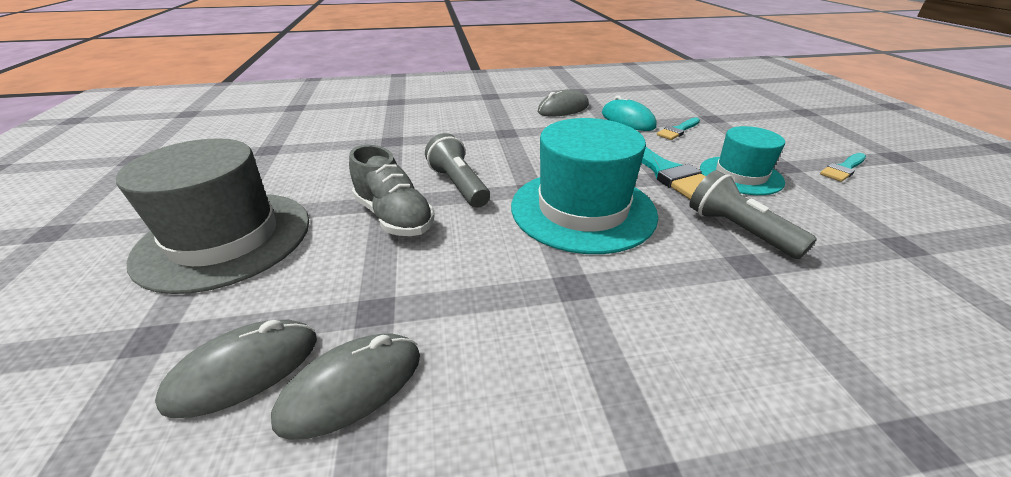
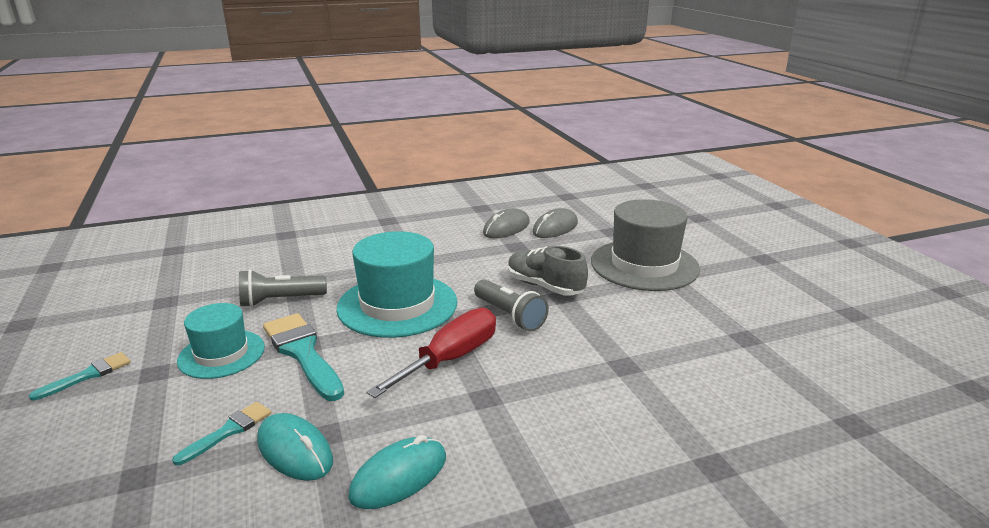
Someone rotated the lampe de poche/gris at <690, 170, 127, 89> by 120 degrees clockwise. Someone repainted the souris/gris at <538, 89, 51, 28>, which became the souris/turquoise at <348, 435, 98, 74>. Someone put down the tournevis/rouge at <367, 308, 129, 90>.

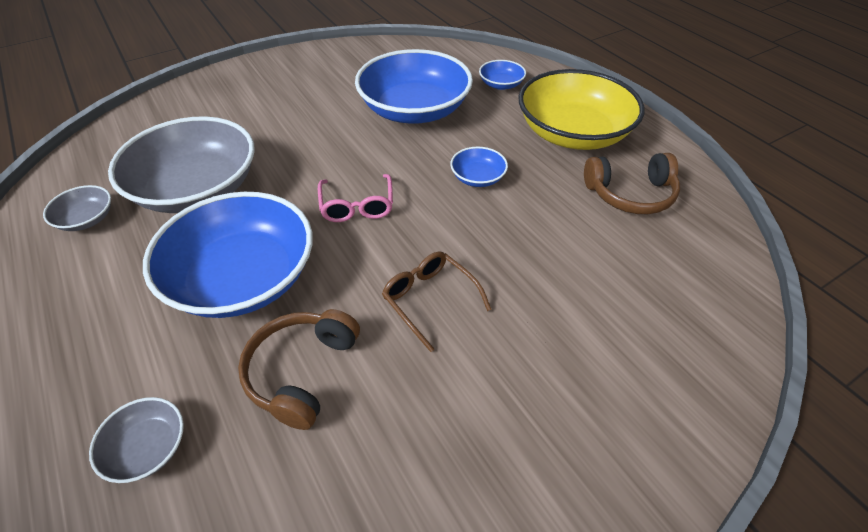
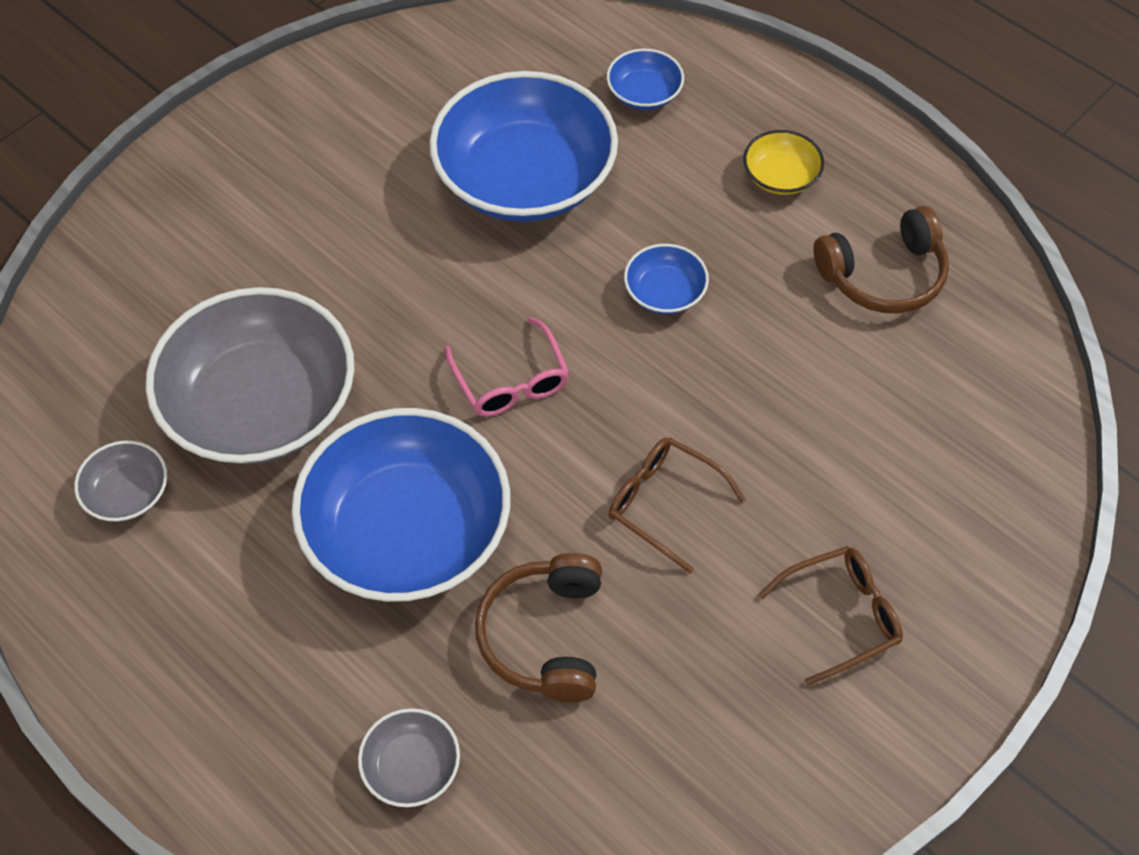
Someone scaled the bol/jaune at <518, 69, 127, 81> by 0.44. Someone put down the lunettes/marron at <758, 546, 145, 140>.

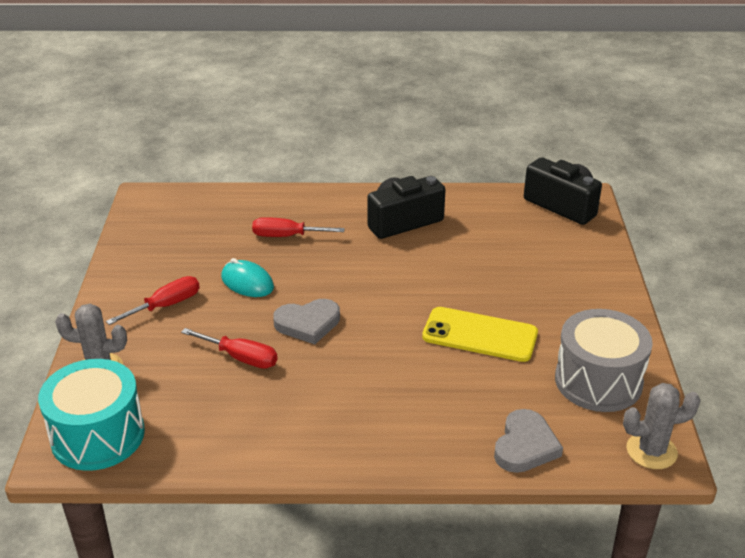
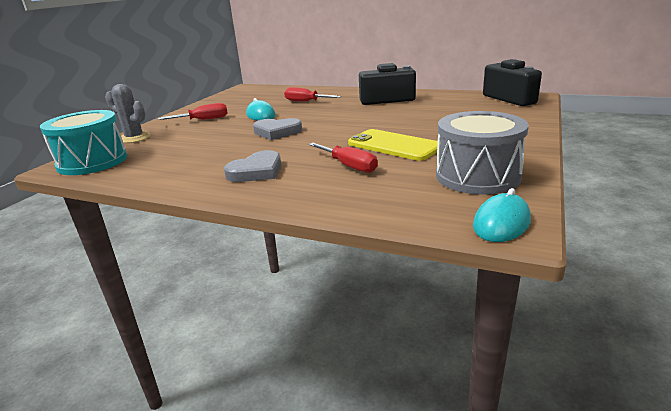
Someone carried the cœur/gris from <494, 409, 69, 64> to <224, 150, 57, 32>. Someone carried the tournevis/rouge from <181, 328, 97, 41> to <309, 143, 69, 30>. Someone swapped the cactus/gris at <623, 383, 78, 86> for the souris/turquoise at <473, 188, 58, 54>.

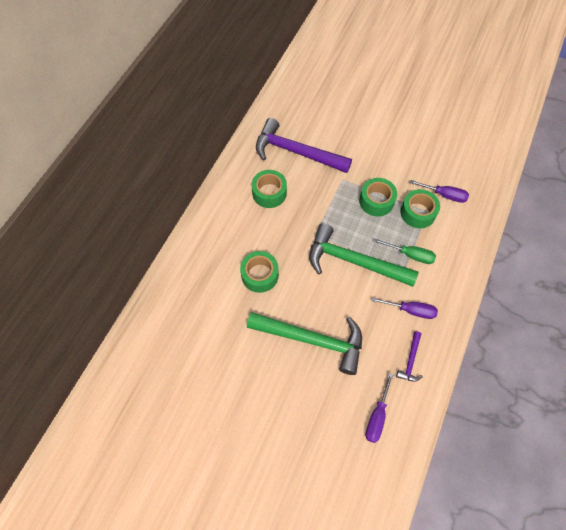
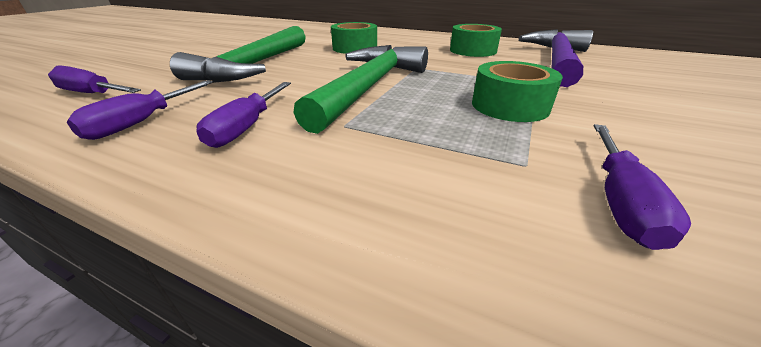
Someone swapped the marteau/violet at <396, 331, 27, 51> for the tournevis/violet at <67, 80, 146, 60>. Someone took away the tournevis/vert at <374, 239, 62, 25>. Someone took away the ruban adhésif/vert at <400, 189, 40, 39>.

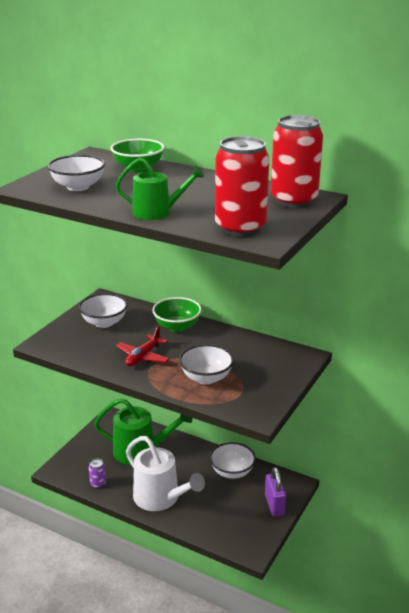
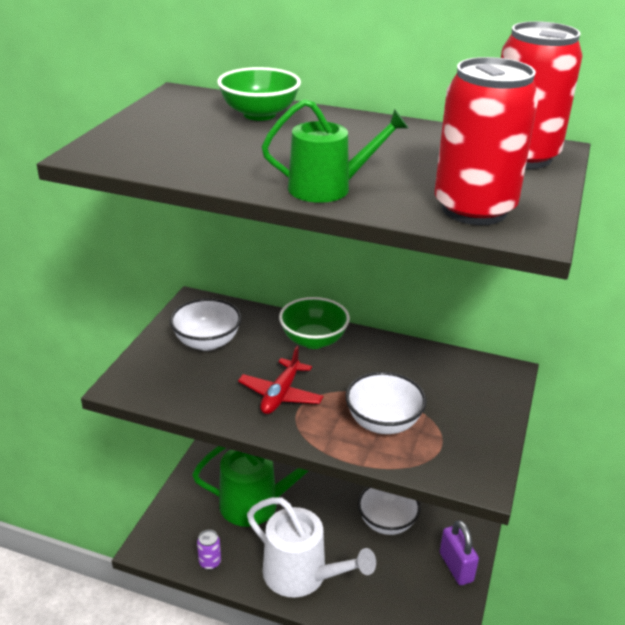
Someone took away the bol/blanc at <48, 155, 57, 36>.

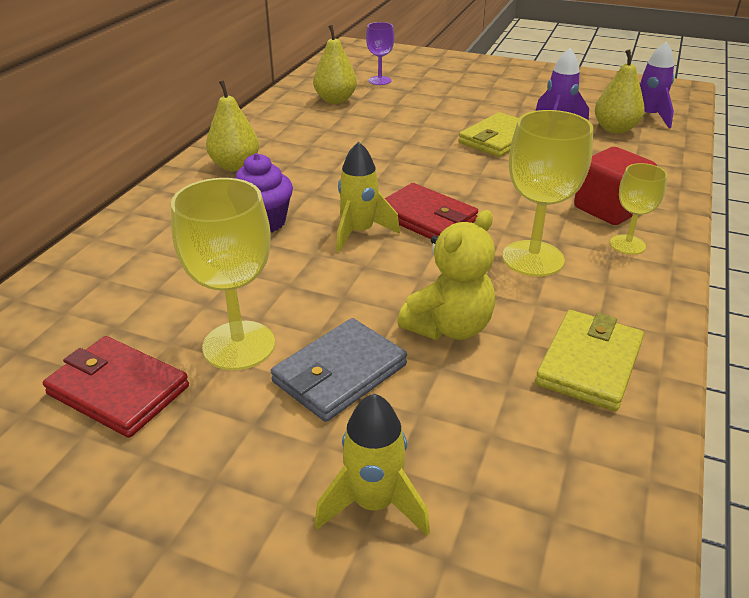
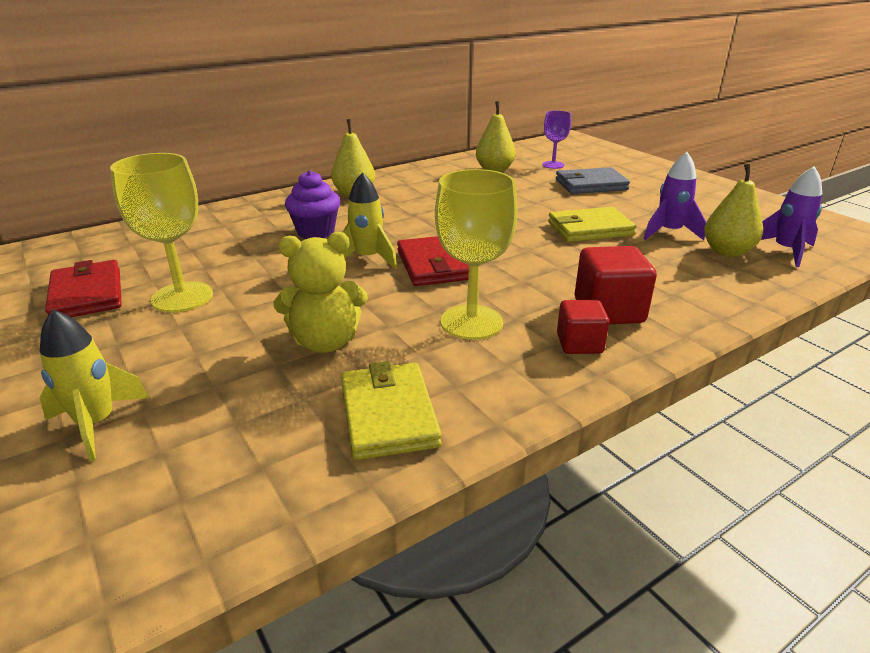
Someone rotated the portefeuille/jaune at <535, 310, 109, 101> by 75 degrees counterclockwise. Someone carried the portefeuille/gris from <271, 318, 136, 104> to <556, 167, 74, 27>. Someone swapped the verre à pied/jaune at <610, 163, 57, 92> for the cube/rouge at <557, 300, 52, 54>.

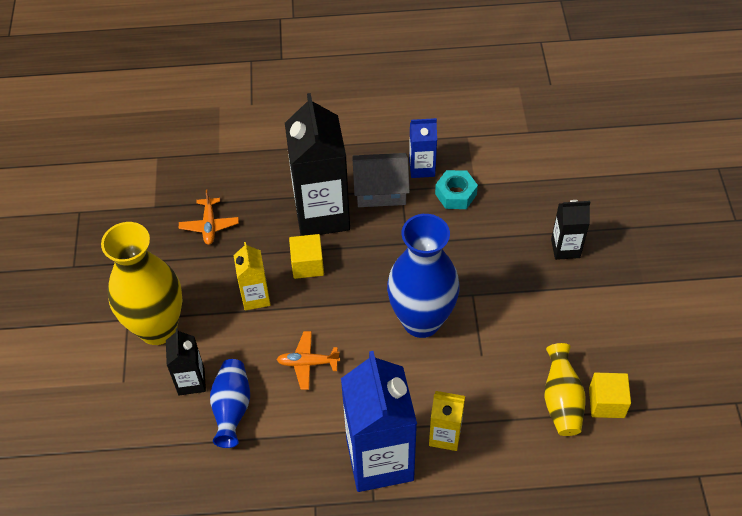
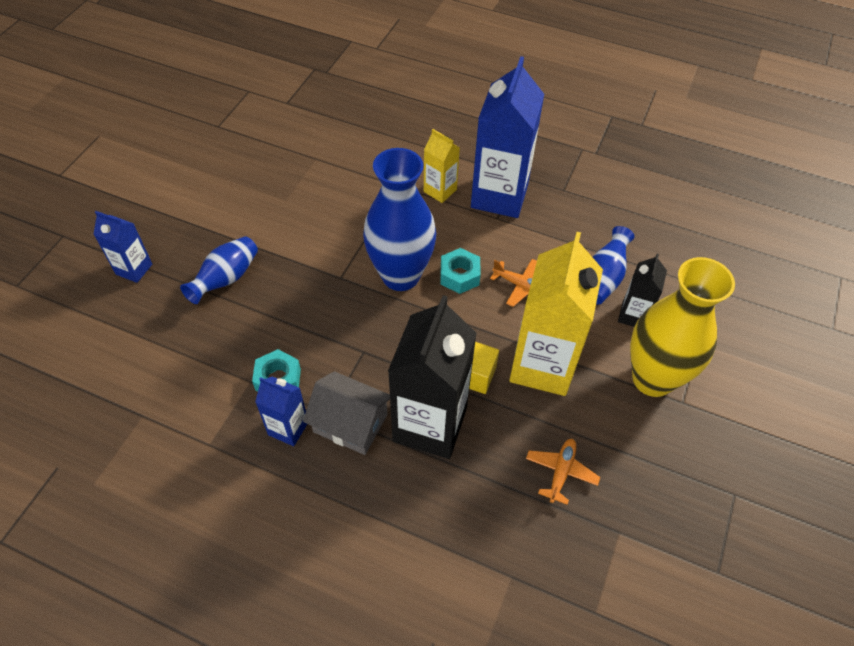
Someone put down the brique de lait/bleu at <93, 211, 59, 72>. Someone swapped the brique de lait/noir at <551, 200, 39, 60> for the vase/bleu at <180, 236, 78, 68>. Someone put down the écrou/turquoise at <441, 248, 40, 46>. Someone scaled the brique de lait/jaune at <234, 242, 36, 68> by 2.00. Someone took away the vase/jaune at <545, 343, 41, 93>. Someone took away the cube/jaune at <589, 373, 42, 45>.

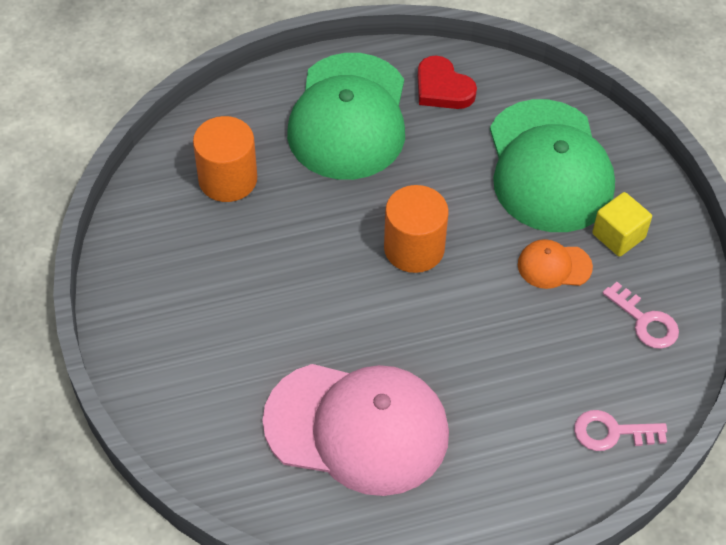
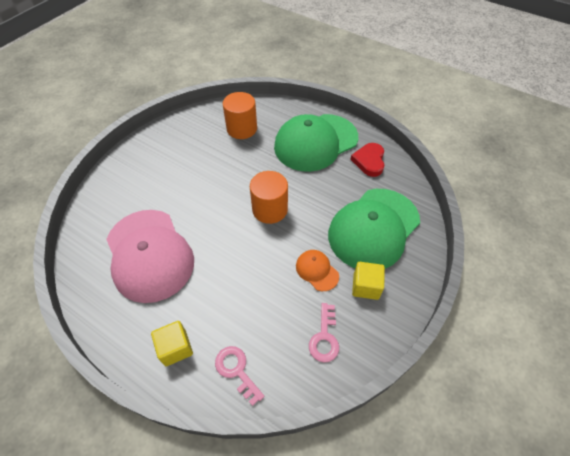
Someone put down the cube/jaune at <151, 321, 42, 45>.

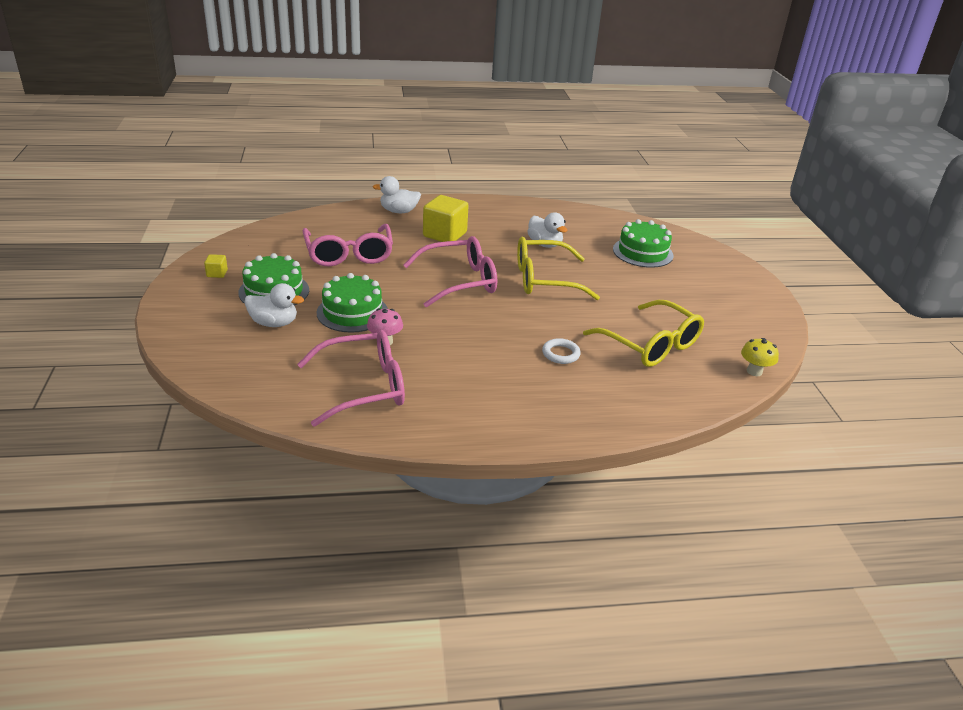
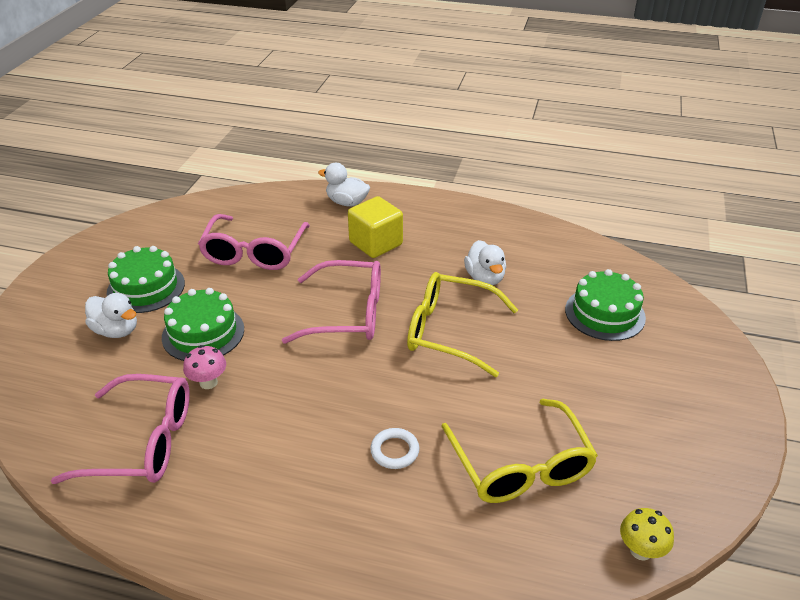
Someone took away the cube/jaune at <204, 254, 24, 24>.

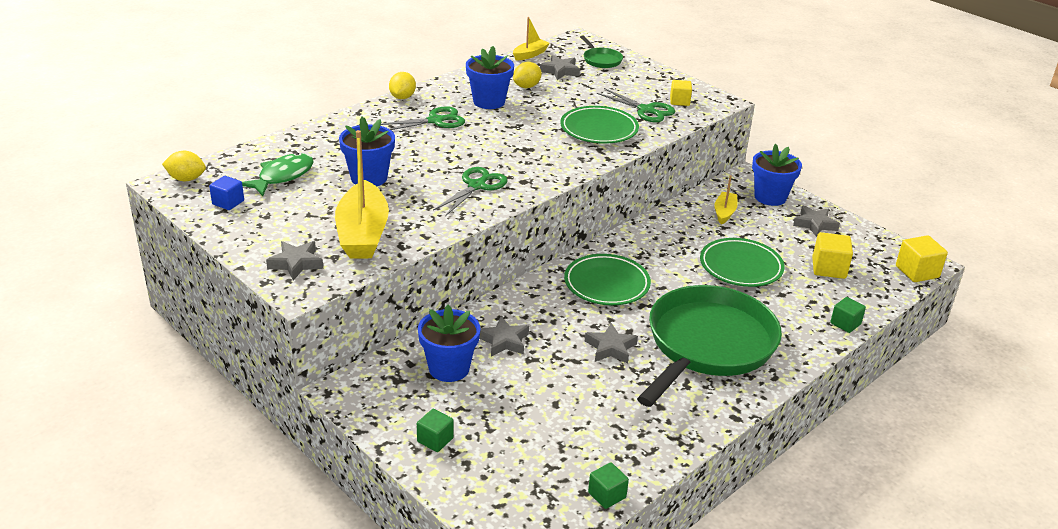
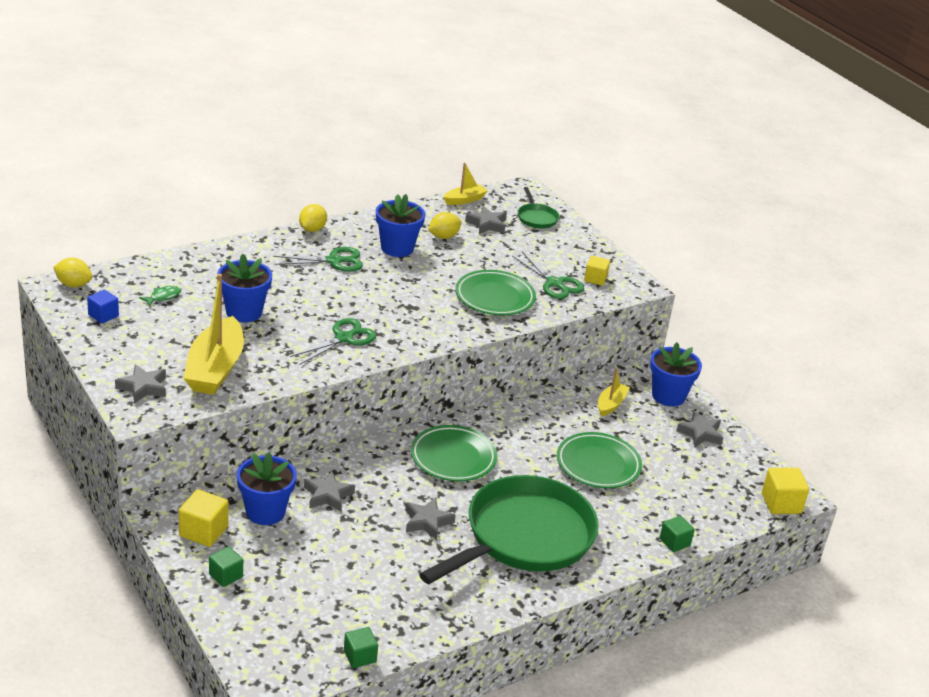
Someone scaled the poisson/vert at <242, 153, 72, 43> by 0.53. Someone carried the cube/jaune from <812, 232, 41, 47> to <179, 489, 49, 58>.

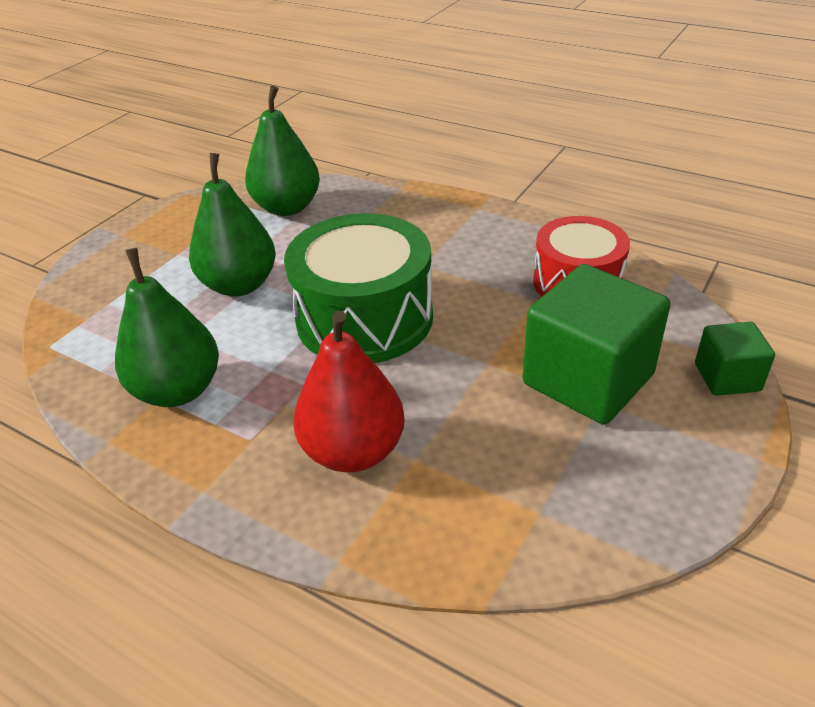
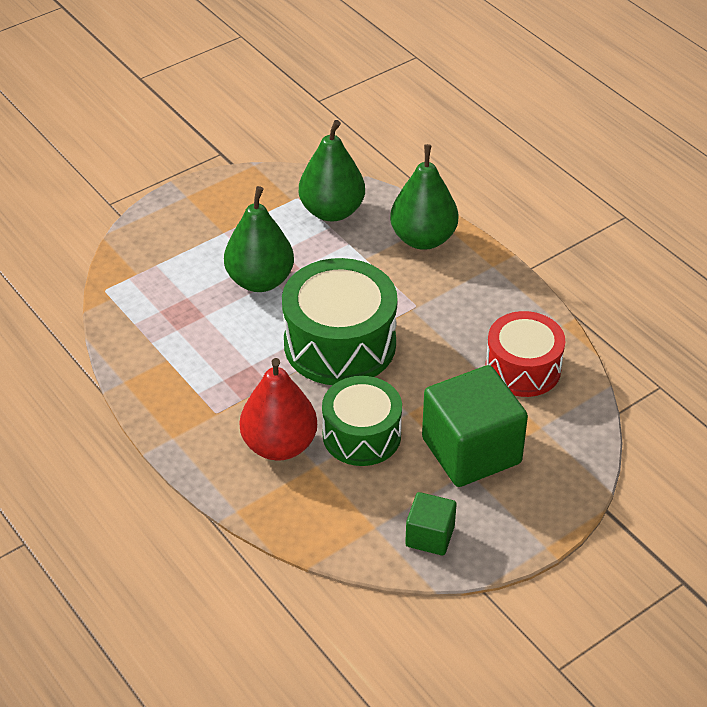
Someone put down the tambour/vert at <322, 376, 80, 90>. Someone carried the poire/vert from <115, 248, 104, 159> to <390, 144, 68, 106>. Someone carried the cube/vert from <695, 322, 80, 74> to <405, 492, 51, 63>.

